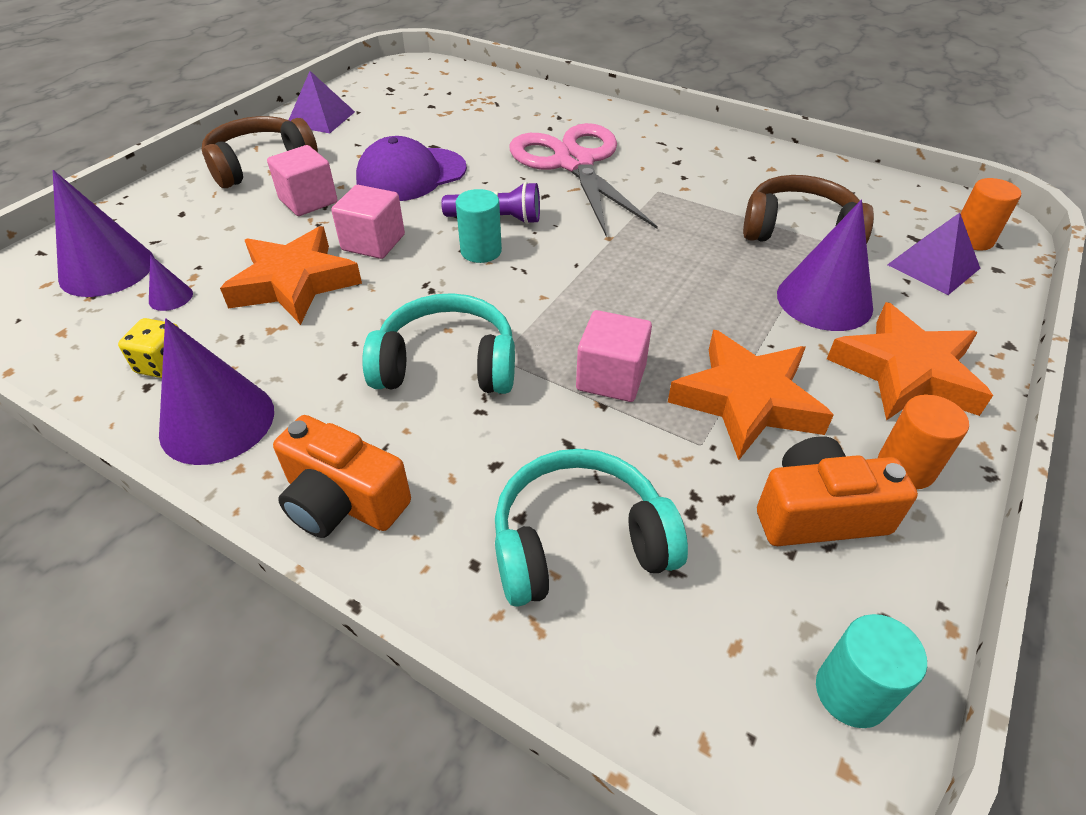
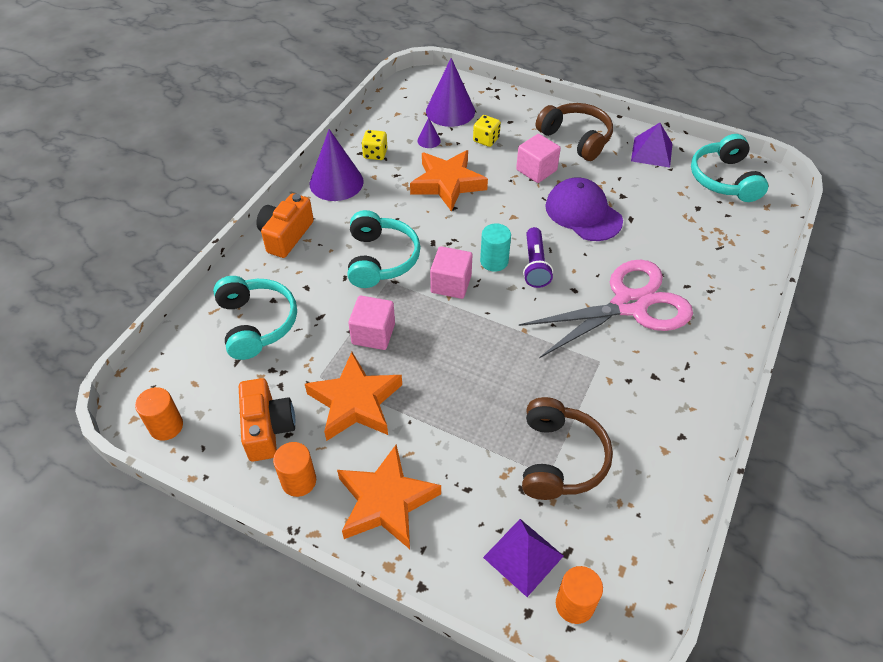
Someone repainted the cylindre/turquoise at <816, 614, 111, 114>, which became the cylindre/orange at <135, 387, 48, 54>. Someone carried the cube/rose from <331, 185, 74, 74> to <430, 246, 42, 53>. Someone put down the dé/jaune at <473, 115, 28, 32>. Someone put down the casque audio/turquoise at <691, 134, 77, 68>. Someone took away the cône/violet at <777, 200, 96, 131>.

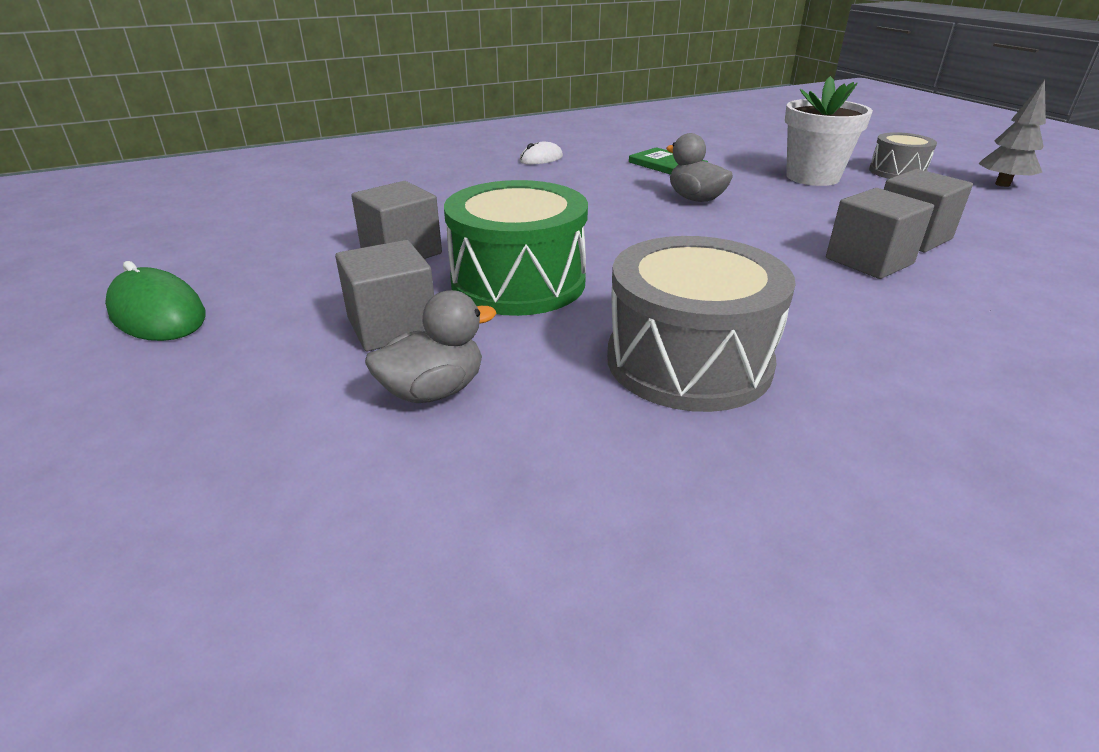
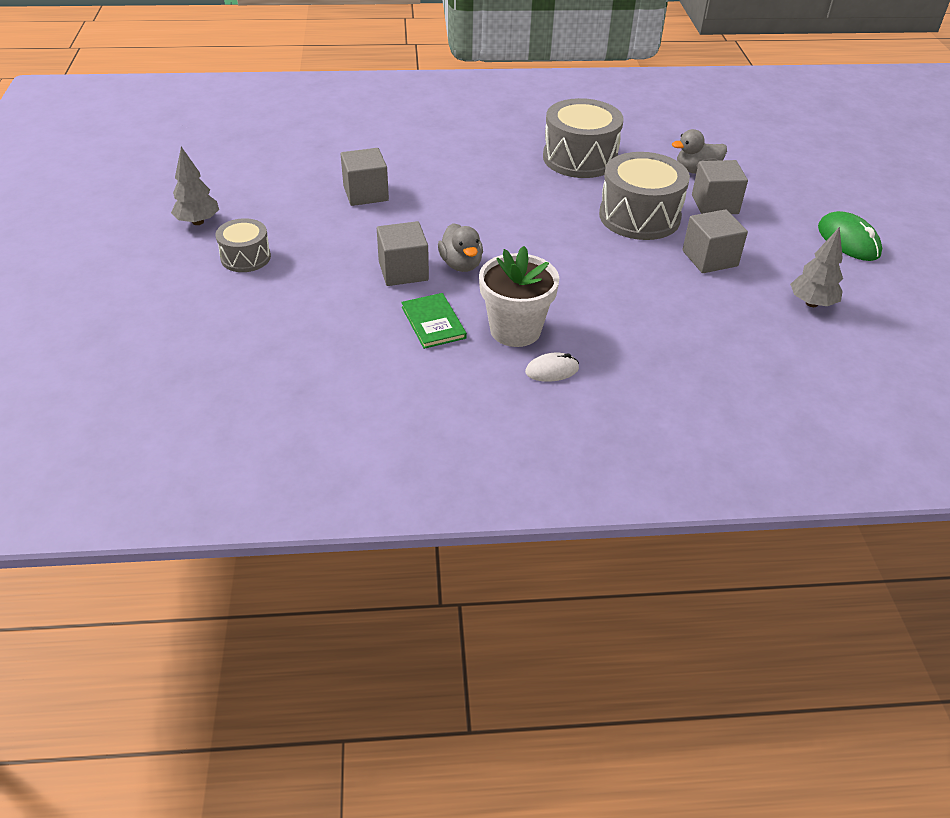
Someone carried the cube/gris from <826, 188, 108, 91> to <377, 221, 52, 65>. Someone carried the pot de fleurs/blanc from <785, 76, 88, 110> to <479, 246, 80, 101>. Someone repainted the tambour/vert at <444, 180, 144, 136>, which became the tambour/gris at <599, 152, 91, 88>. Someone put down the arbre/gris at <790, 227, 53, 80>.

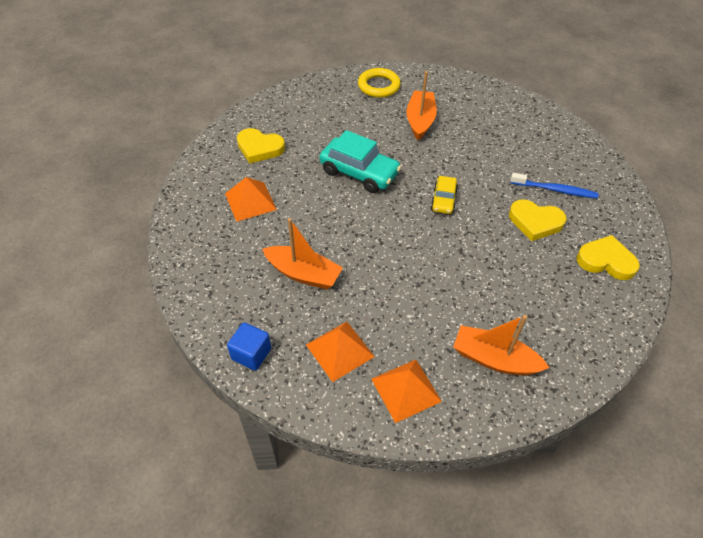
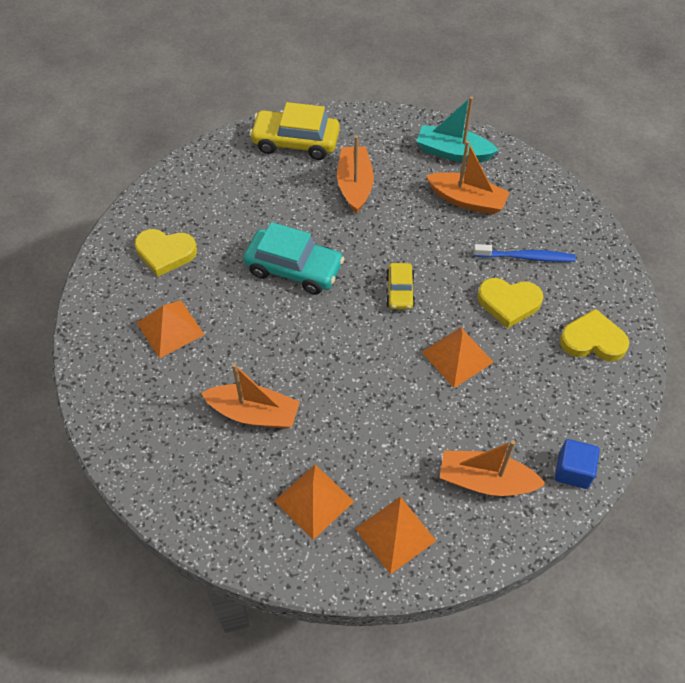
Someone swapped the anneau/jaune at <358, 68, 43, 30> for the voiture/jaune at <249, 102, 91, 58>. Someone put down the bateau/turquoise at <416, 96, 83, 66>. Someone put down the pyramide/orange at <422, 327, 72, 61>. Someone put down the bateau/orange at <426, 141, 84, 74>. Someone carried the cube/bleu from <227, 322, 44, 49> to <555, 439, 45, 50>.

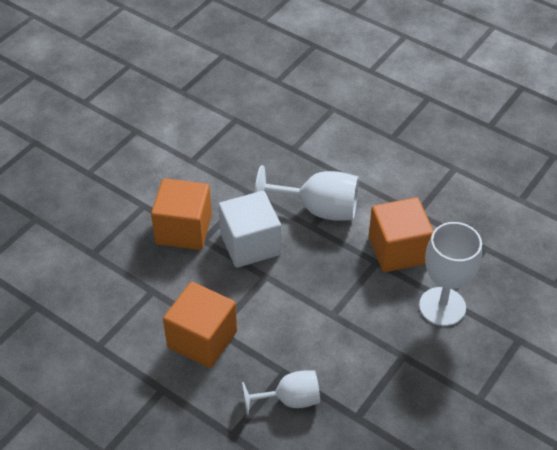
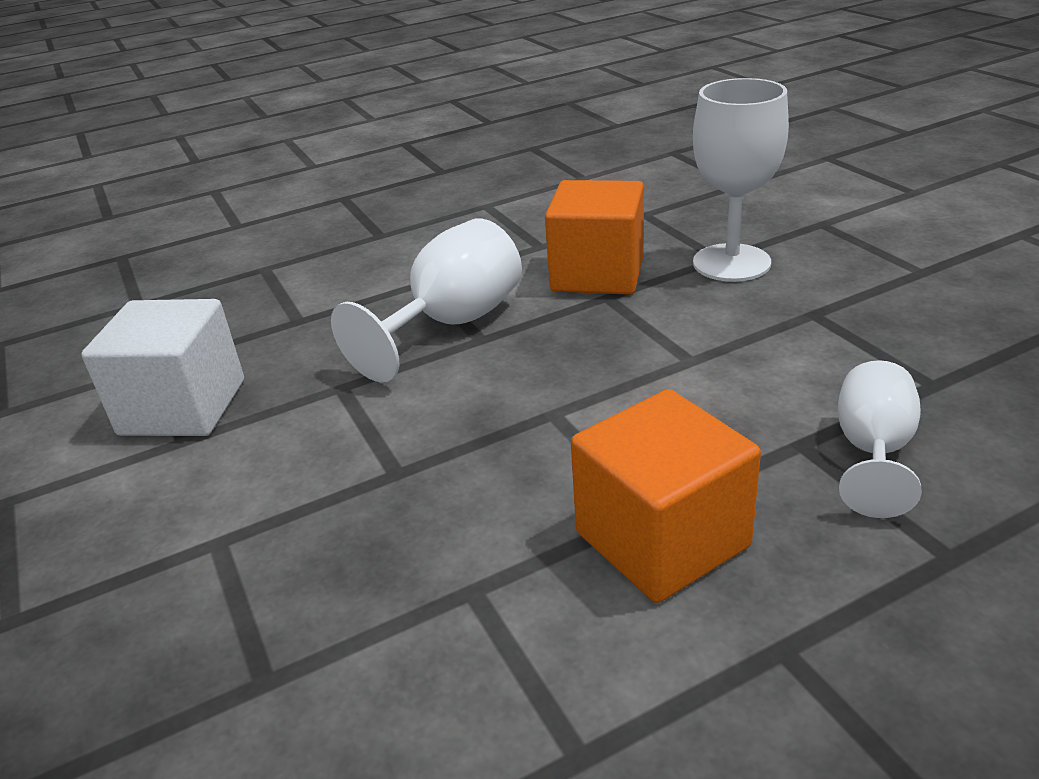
Someone carried the cube/blanc from <218, 191, 63, 77> to <81, 299, 163, 137>. Someone took away the cube/orange at <151, 178, 61, 72>.

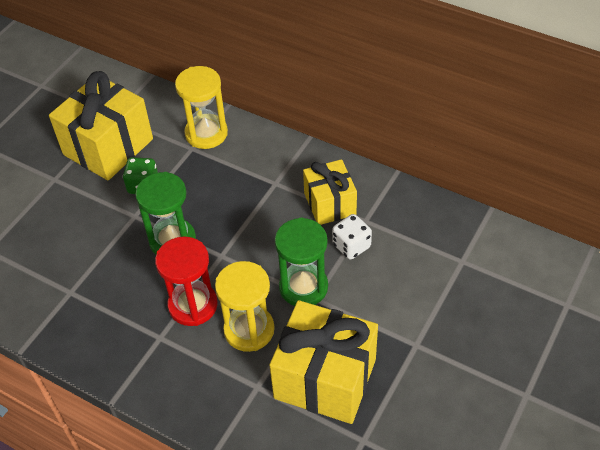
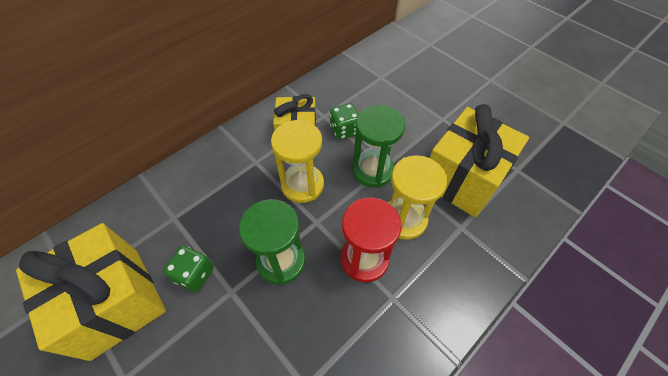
Someone carried the sablier/jaune from <175, 66, 53, 83> to <271, 120, 53, 83>. Someone repainted the dé/blanc at <332, 214, 40, 45>, which became the dé/vert at <330, 103, 29, 37>.

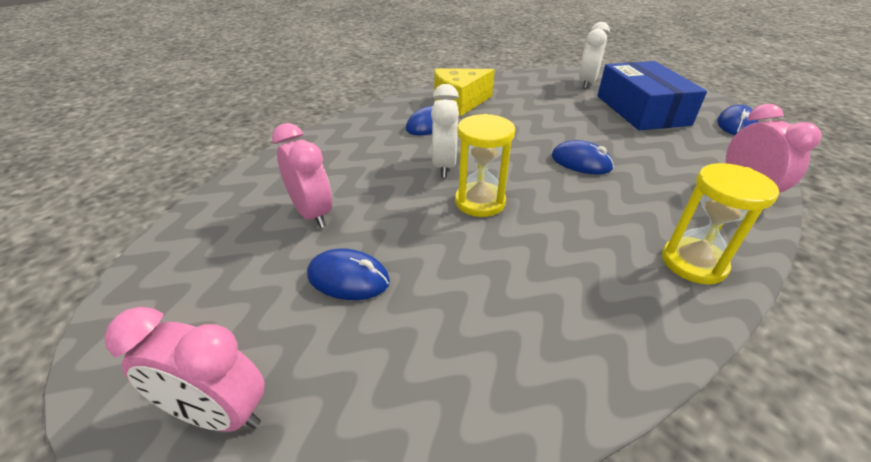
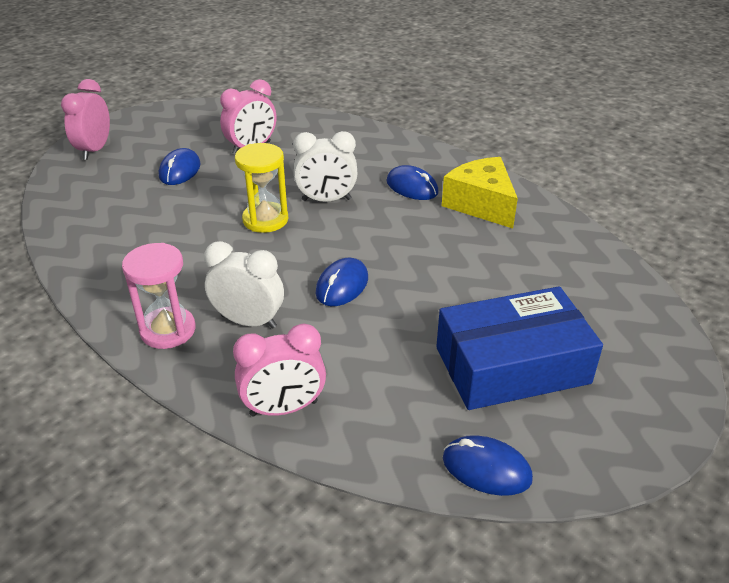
Someone repainted the sablier/jaune at <662, 163, 117, 121>, which became the sablier/rose at <122, 243, 74, 106>. Someone carried the réveil/blanc from <579, 22, 31, 67> to <204, 241, 80, 88>.

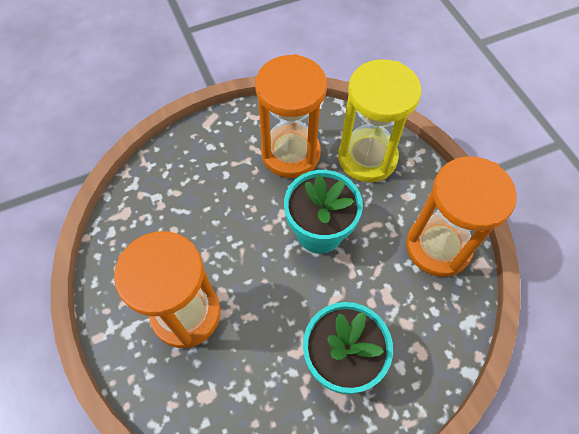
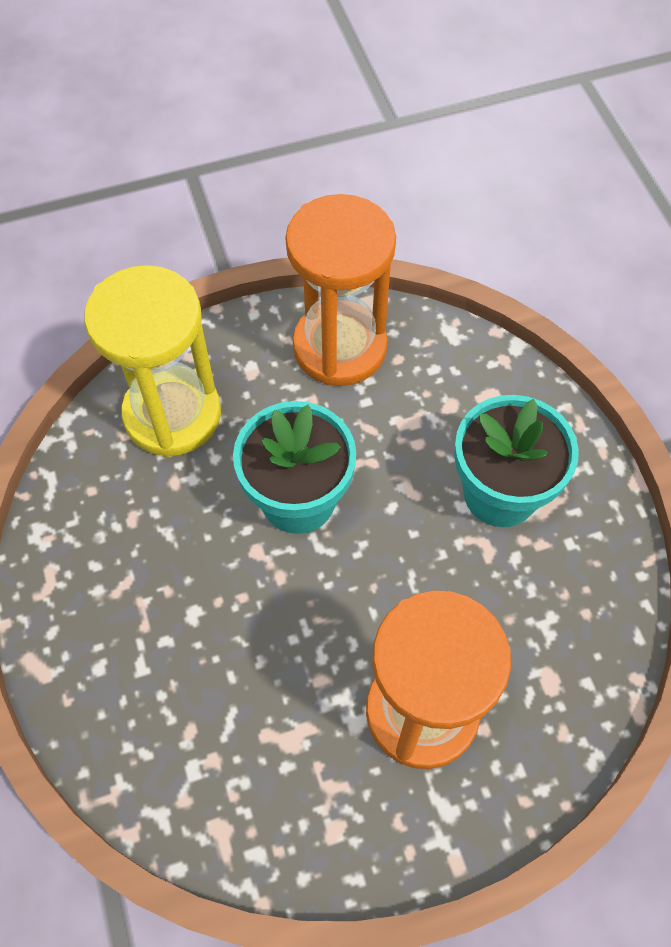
Someone took away the sablier/orange at <255, 54, 72, 124>.

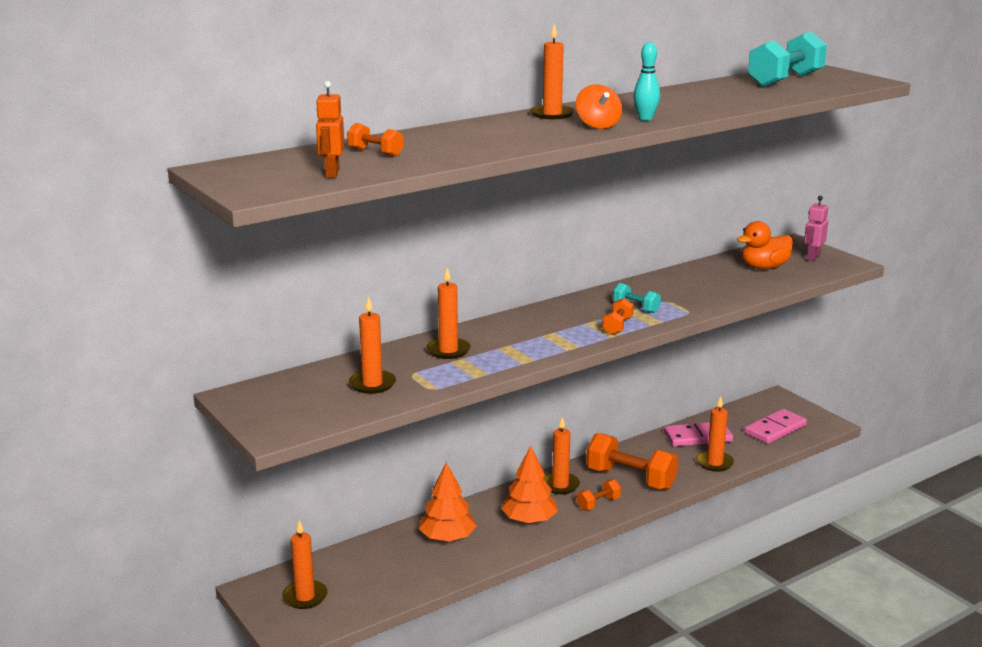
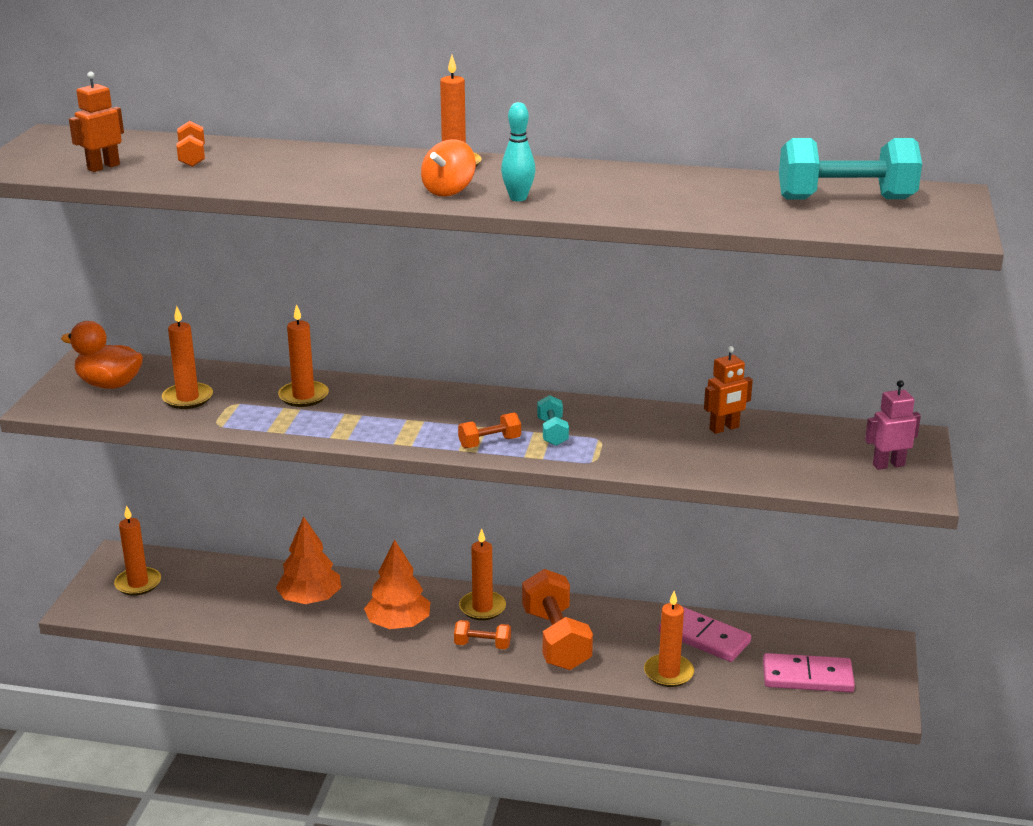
Someone carried the canard/orange from <737, 221, 56, 48> to <61, 321, 82, 68>. Someone put down the robot/orange at <704, 346, 49, 88>.

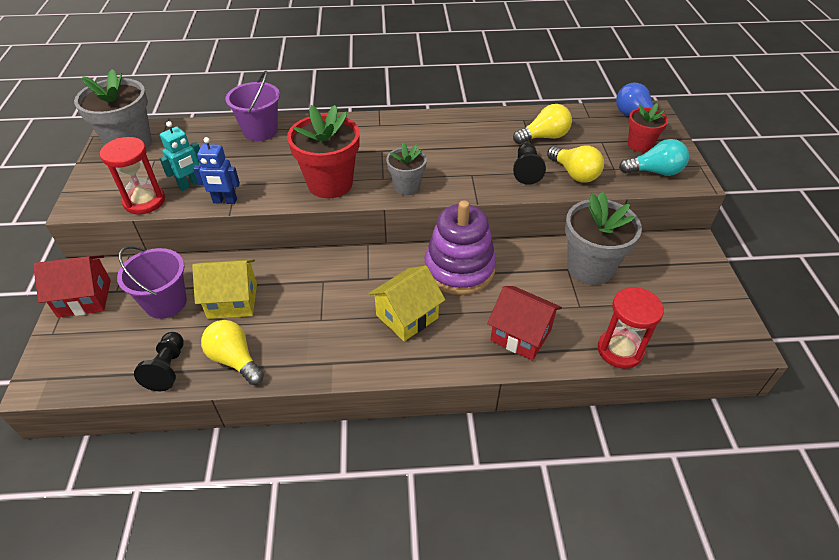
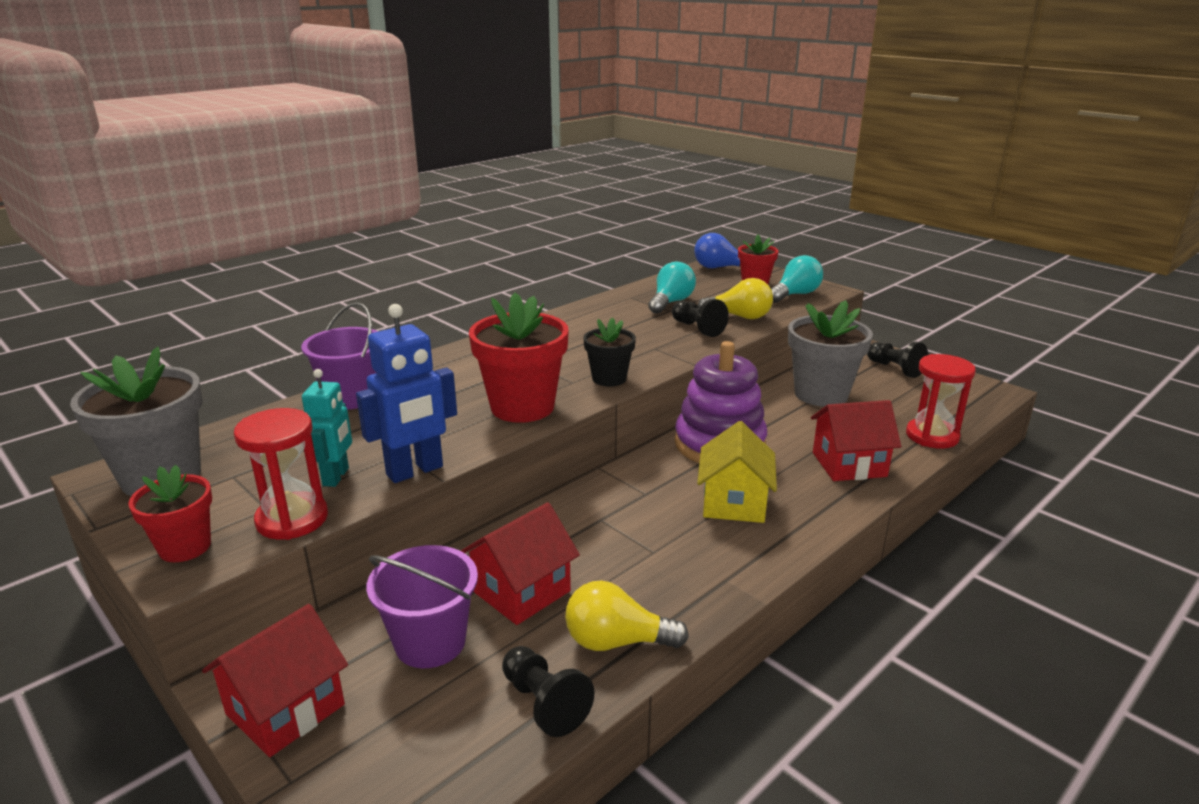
Someone put down the pot de fleurs/rouge at <128, 465, 84, 97>. Someone scaled the robot/bleu at <193, 137, 47, 67> by 1.51. Someone repainted the maison/jaune at <192, 259, 65, 60>, which became the maison/rouge at <461, 503, 119, 122>. Someone repainted the pot de fleurs/gris at <386, 142, 41, 53>, which became the pot de fleurs/noir at <583, 317, 53, 69>. Someone repainted the ampoule/jaune at <513, 104, 59, 40>, which became the ampoule/turquoise at <648, 261, 48, 53>. Someone put down the pion/noir at <867, 342, 61, 36>.

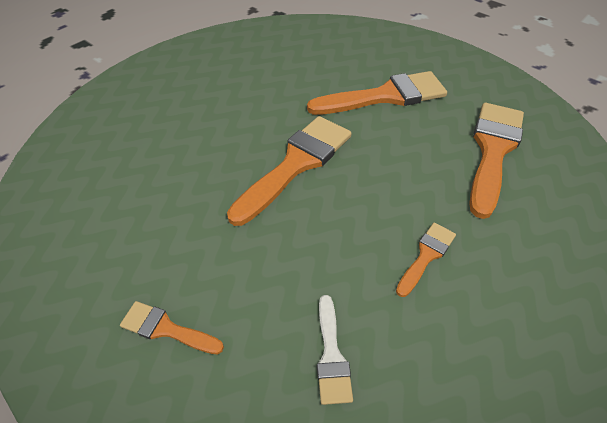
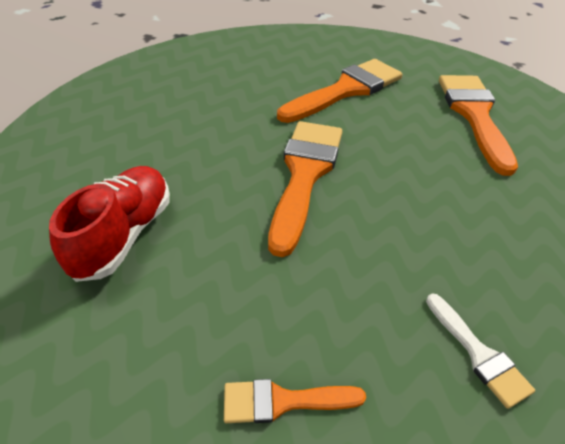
Someone put down the chaussure/rouge at <49, 166, 121, 116>. Someone took away the pinceau/orange at <396, 222, 60, 75>.

